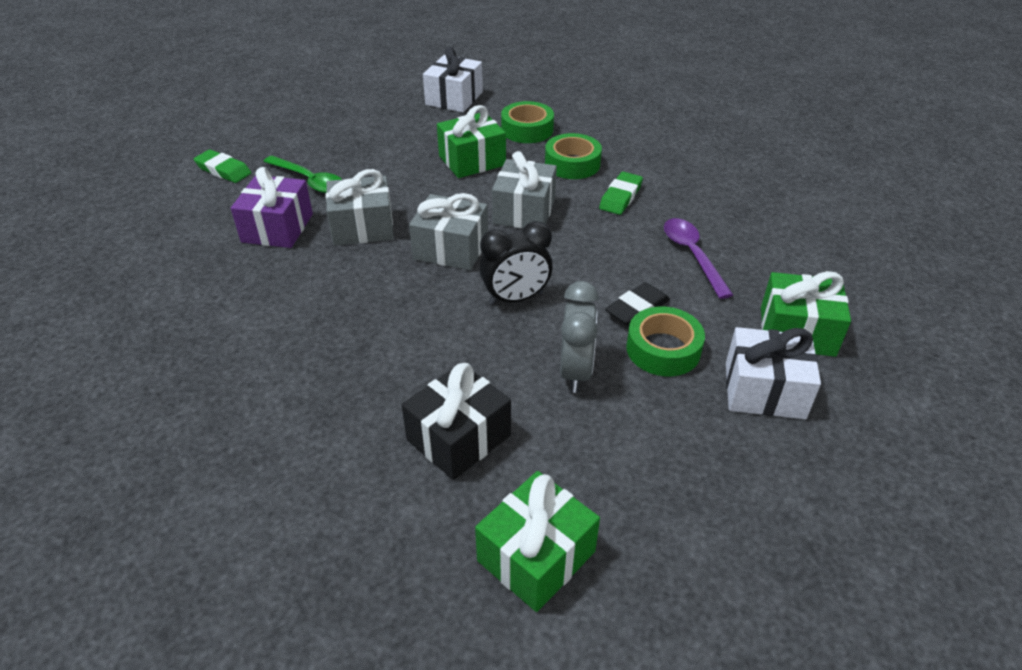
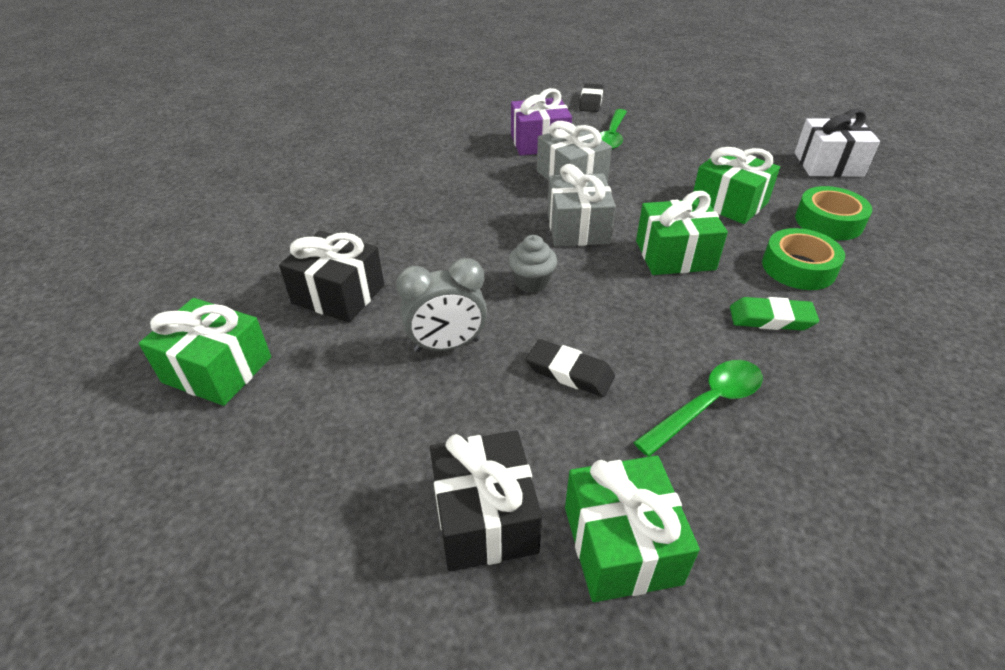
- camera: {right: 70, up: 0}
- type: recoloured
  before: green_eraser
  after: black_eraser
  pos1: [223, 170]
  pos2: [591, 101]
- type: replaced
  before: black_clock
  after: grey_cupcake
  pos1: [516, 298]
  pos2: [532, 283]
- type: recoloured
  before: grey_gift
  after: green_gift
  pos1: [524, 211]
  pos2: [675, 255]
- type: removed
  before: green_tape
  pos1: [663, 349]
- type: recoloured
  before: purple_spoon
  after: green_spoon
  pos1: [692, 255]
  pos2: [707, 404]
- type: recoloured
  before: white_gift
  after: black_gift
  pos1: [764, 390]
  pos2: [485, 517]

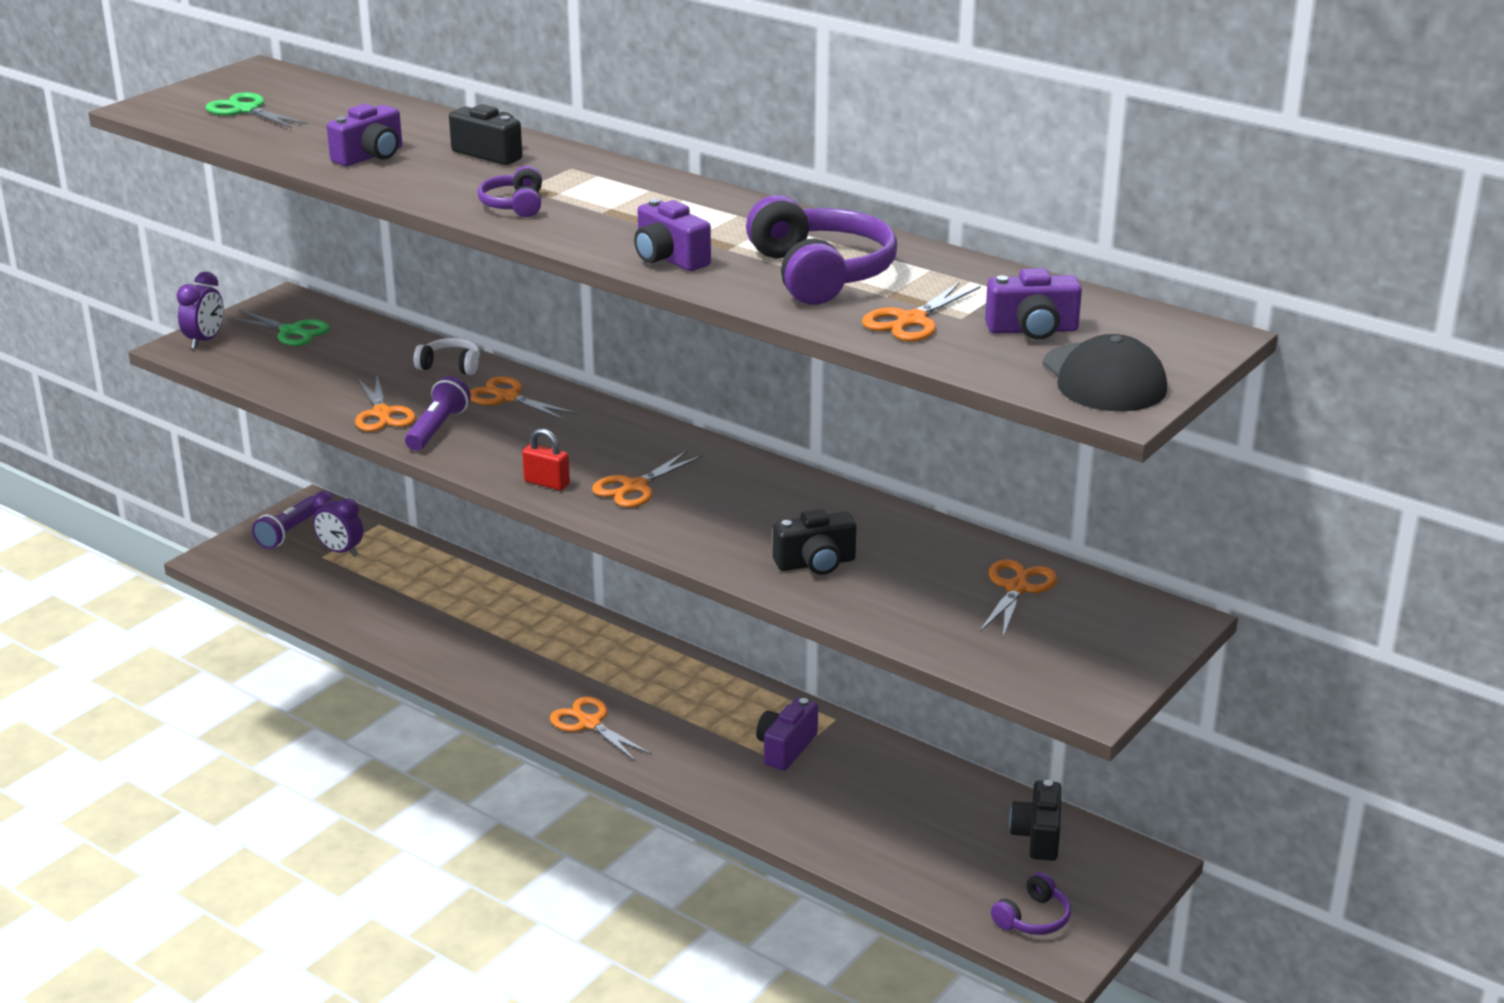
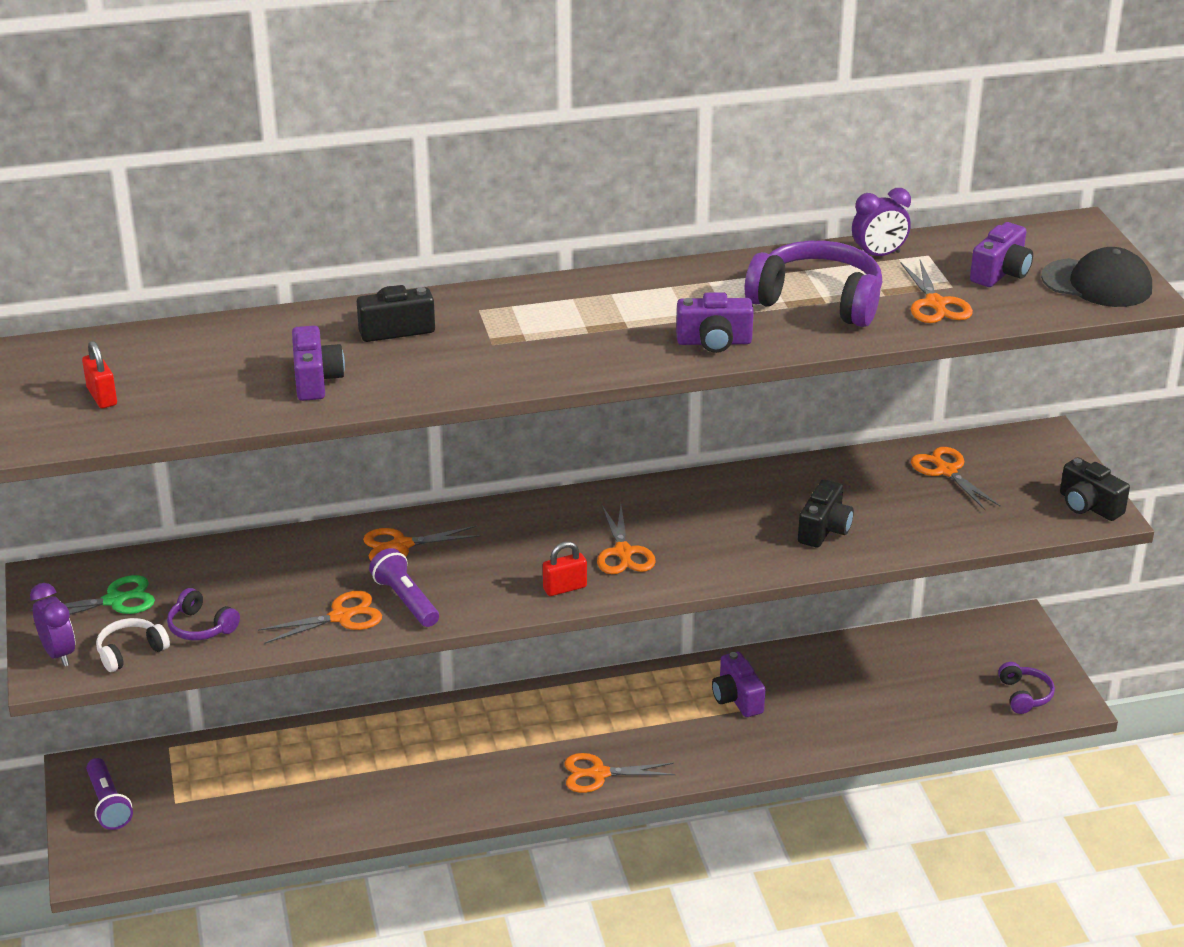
- camera: {right: -50, up: 5}
- type: replaced
  before: green_scissors
  after: red_padlock
  pos1: [245, 110]
  pos2: [102, 397]
- type: moved
  before: purple_clock
  pos1: [340, 551]
  pos2: [878, 255]
- type: turned
  before: orange_scissors
  pos1: [382, 414]
  pos2: [342, 616]
  turn: -45
- type: moved
  before: white_headphones
  pos1: [450, 366]
  pos2: [131, 652]
- type: moved
  before: purple_headphones
  pos1: [514, 205]
  pos2: [201, 627]
- type: moved
  before: black_camera
  pos1: [1038, 836]
  pos2: [1088, 506]

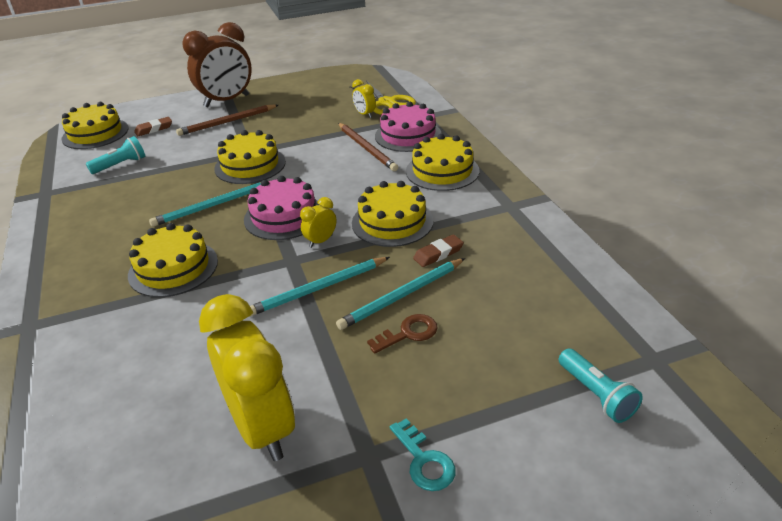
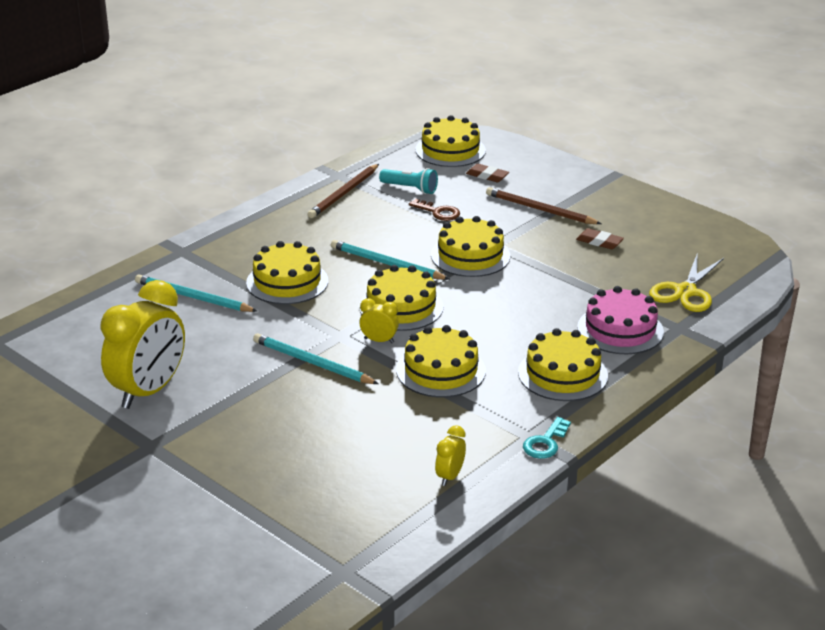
- camera: {right: 60, up: -5}
- type: removed
  before: brown_clock
  pos1: [226, 101]
- type: recoloured
  before: pink_cake
  after: yellow_cake
  pos1: [284, 216]
  pos2: [401, 307]
- type: moved
  before: turquoise_pencil
  pos1: [402, 296]
  pos2: [193, 297]
- type: moved
  before: brown_pencil
  pos1: [367, 148]
  pos2: [344, 193]
- type: moved
  before: yellow_clock
  pos1: [364, 114]
  pos2: [450, 476]
- type: moved
  before: brown_key
  pos1: [408, 333]
  pos2: [438, 212]
- type: moved
  before: turquoise_key
  pos1: [424, 461]
  pos2: [545, 442]
- type: moved
  before: brown_eraser
  pos1: [438, 254]
  pos2: [599, 242]
- type: removed
  before: turquoise_flashlight
  pos1: [596, 394]

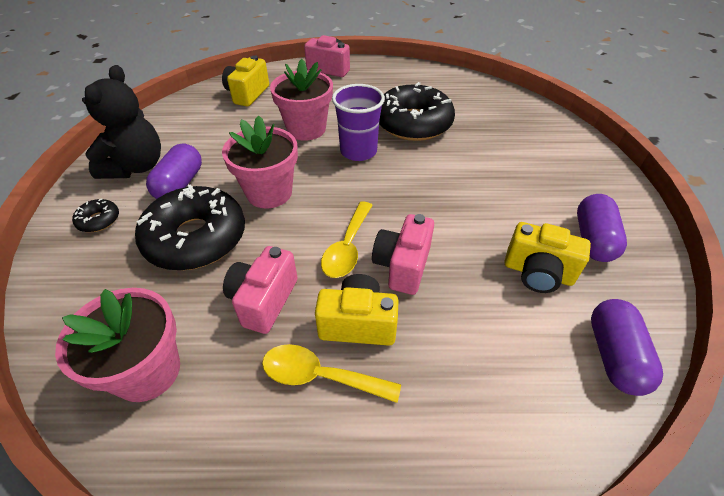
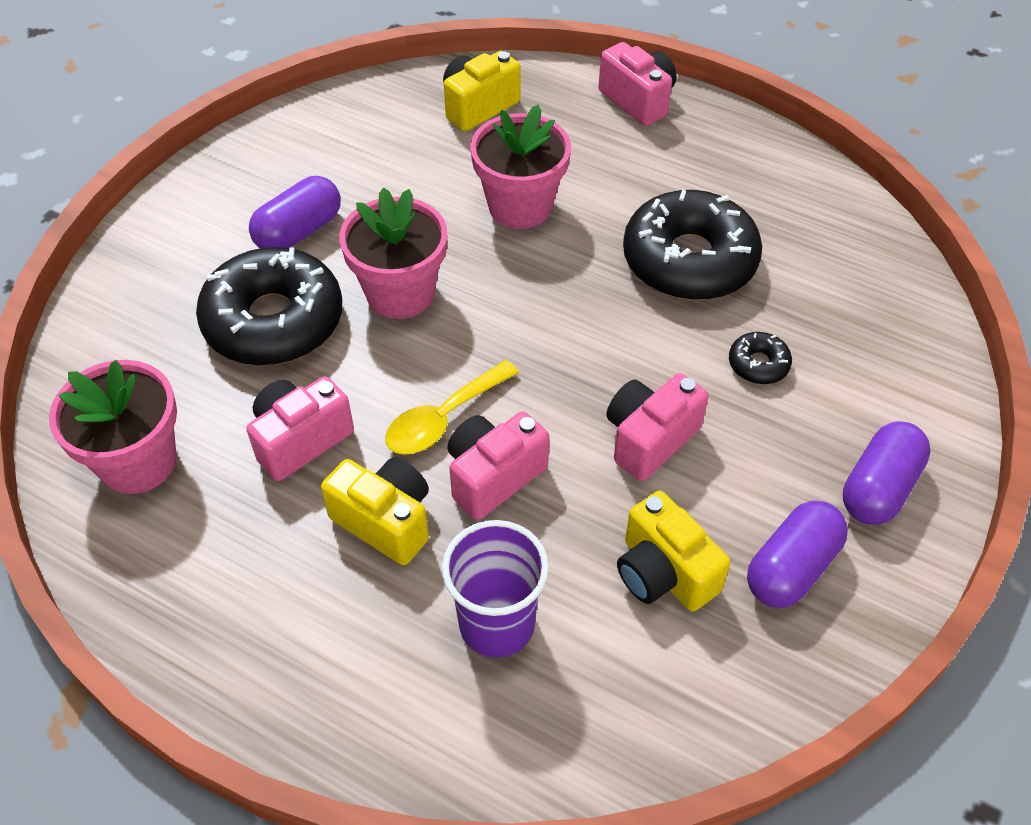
- camera: {right: 30, up: 5}
- type: moved
  before: black_donut
  pos1: [99, 220]
  pos2: [758, 364]
- type: removed
  before: black_teddy_bear
  pos1: [136, 166]
- type: removed
  before: yellow_spoon
  pos1: [320, 376]
- type: moved
  before: purple_cup
  pos1: [358, 151]
  pos2: [497, 624]
- type: moved
  before: purple_capsule
  pos1: [614, 356]
  pos2: [879, 488]
- type: added
  after: pink_camera
  pos2: [649, 439]

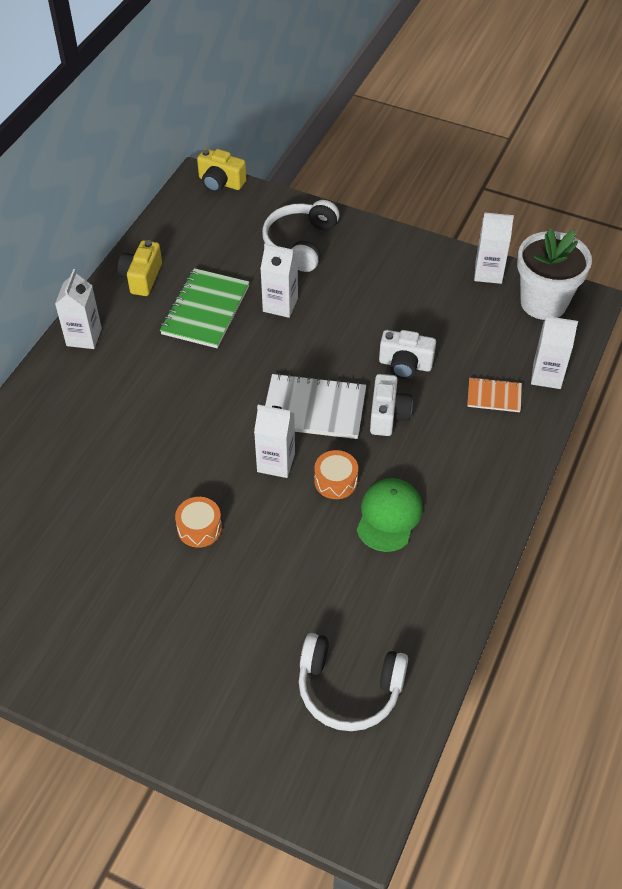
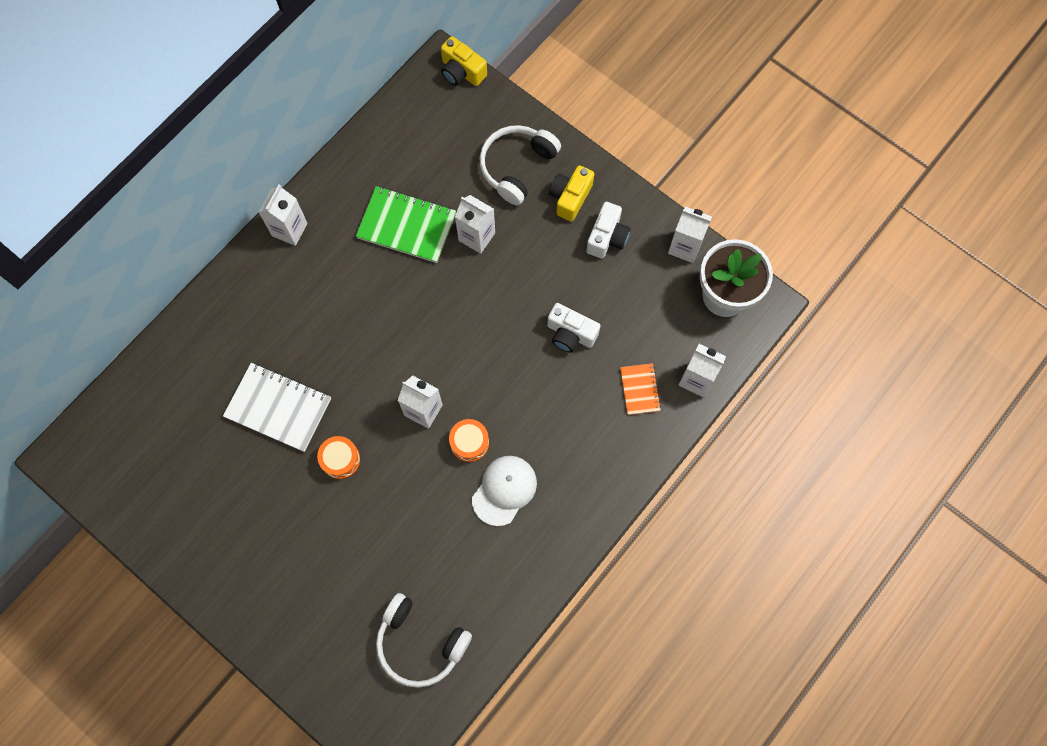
- camera: {right: 15, up: 20}
- type: moved
  before: yellow_camera
  pos1: [142, 278]
  pos2: [570, 198]
- type: turned
  before: green_notebook
  pos1: [205, 310]
  pos2: [406, 226]
  turn: 75
- type: moved
  before: white_notebook
  pos1: [314, 409]
  pos2: [278, 408]
- type: recoloured
  before: green_cap
  after: white_cap
  pos1: [389, 516]
  pos2: [504, 490]
- type: moved
  before: white_camera
  pos1: [388, 415]
  pos2: [607, 237]
- type: turned
  before: orange_notebook
  pos1: [494, 396]
  pos2: [640, 389]
  turn: 60

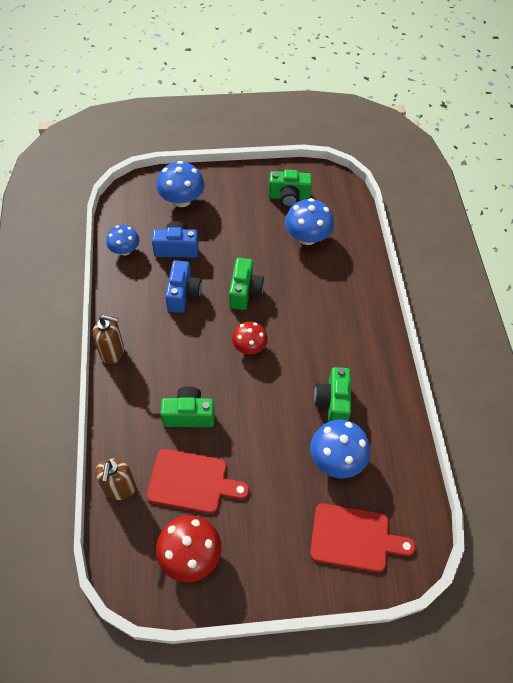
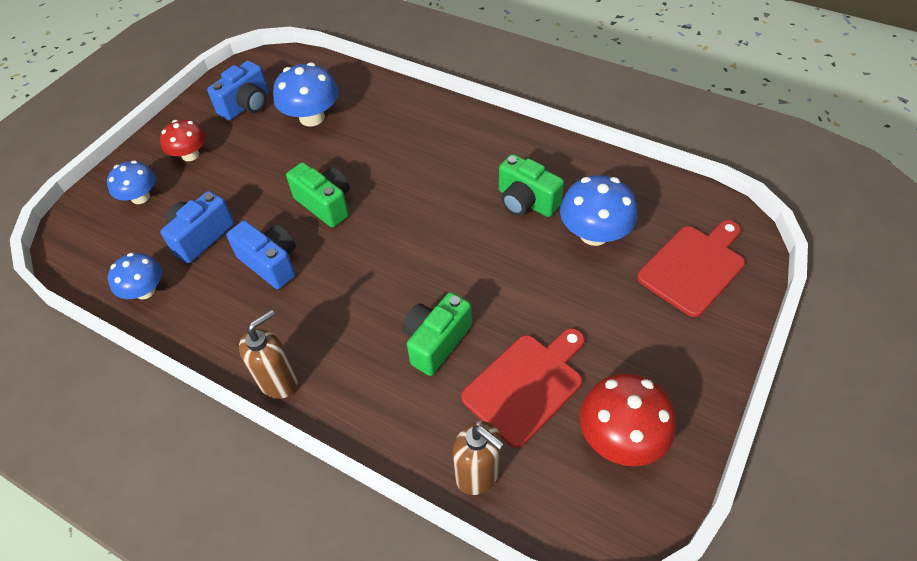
- camera: {right: -50, up: -5}
- type: resized
  before: blue_mushroom
  pos1: [181, 200]
  pos2: [140, 197]
  scale: 0.66
- type: moved
  before: red_mushroom
  pos1: [249, 346]
  pos2: [190, 155]
- type: recoloured
  before: green_camera
  after: blue_camera
  pos1: [289, 197]
  pos2: [246, 105]

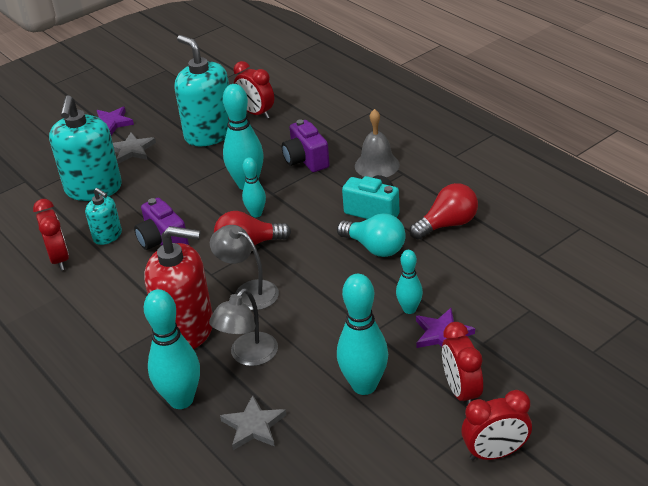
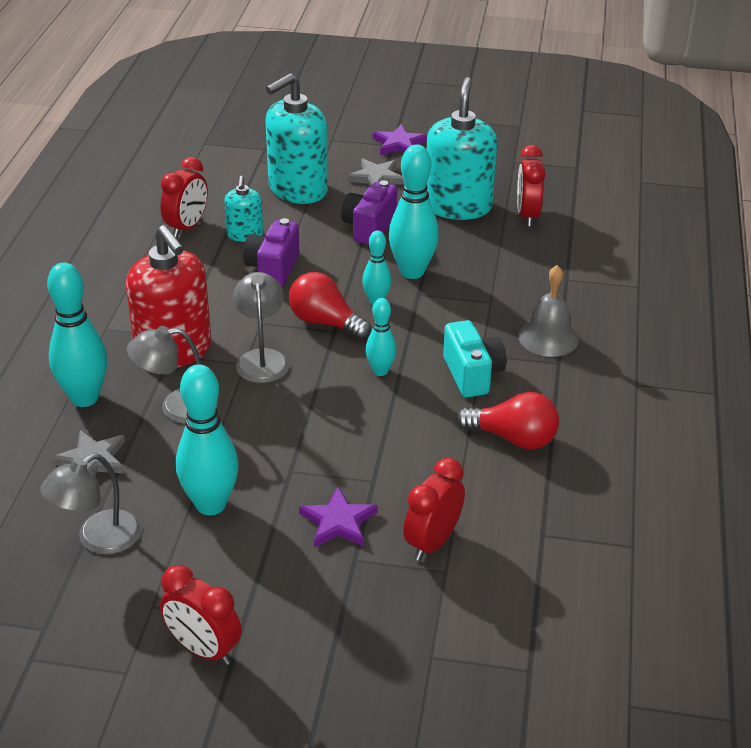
- camera: {right: 45, up: 0}
- type: moved
  before: purple_camera
  pos1: [306, 160]
  pos2: [369, 228]
- type: removed
  before: turquoise_light_bulb
  pos1: [375, 248]
- type: moved
  before: turquoise_bowling_pin
  pos1: [409, 309]
  pos2: [380, 371]
- type: moved
  before: red_clock
  pos1: [461, 391]
  pos2: [432, 542]
- type: added
  after: grey_lamp
  pos2: [98, 539]

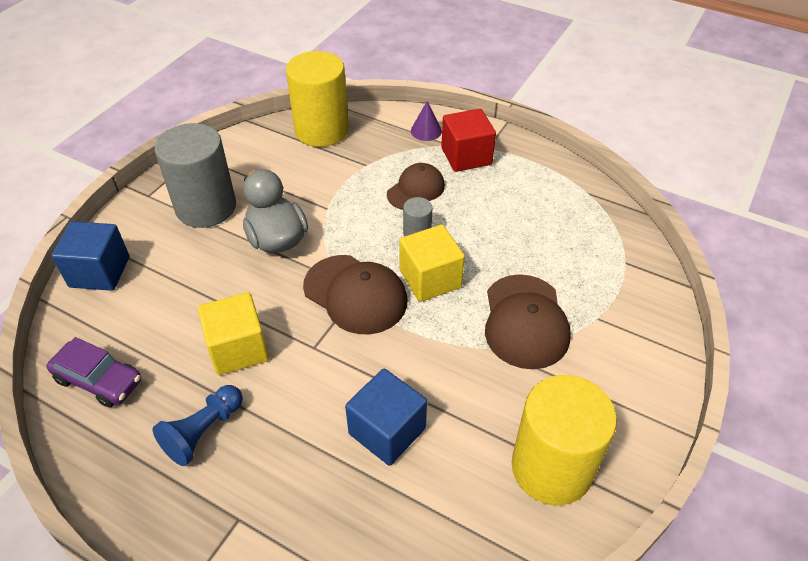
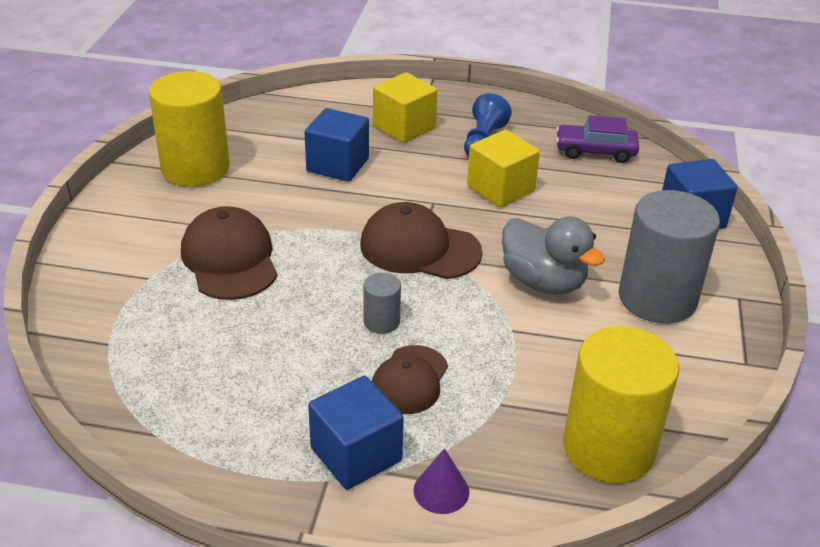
- camera: {right: 160, up: -10}
- type: moved
  before: yellow_cube
  pos1: [430, 279]
  pos2: [404, 127]
- type: recoloured
  before: red_cube
  after: blue_cube
  pos1: [466, 156]
  pos2: [356, 454]

